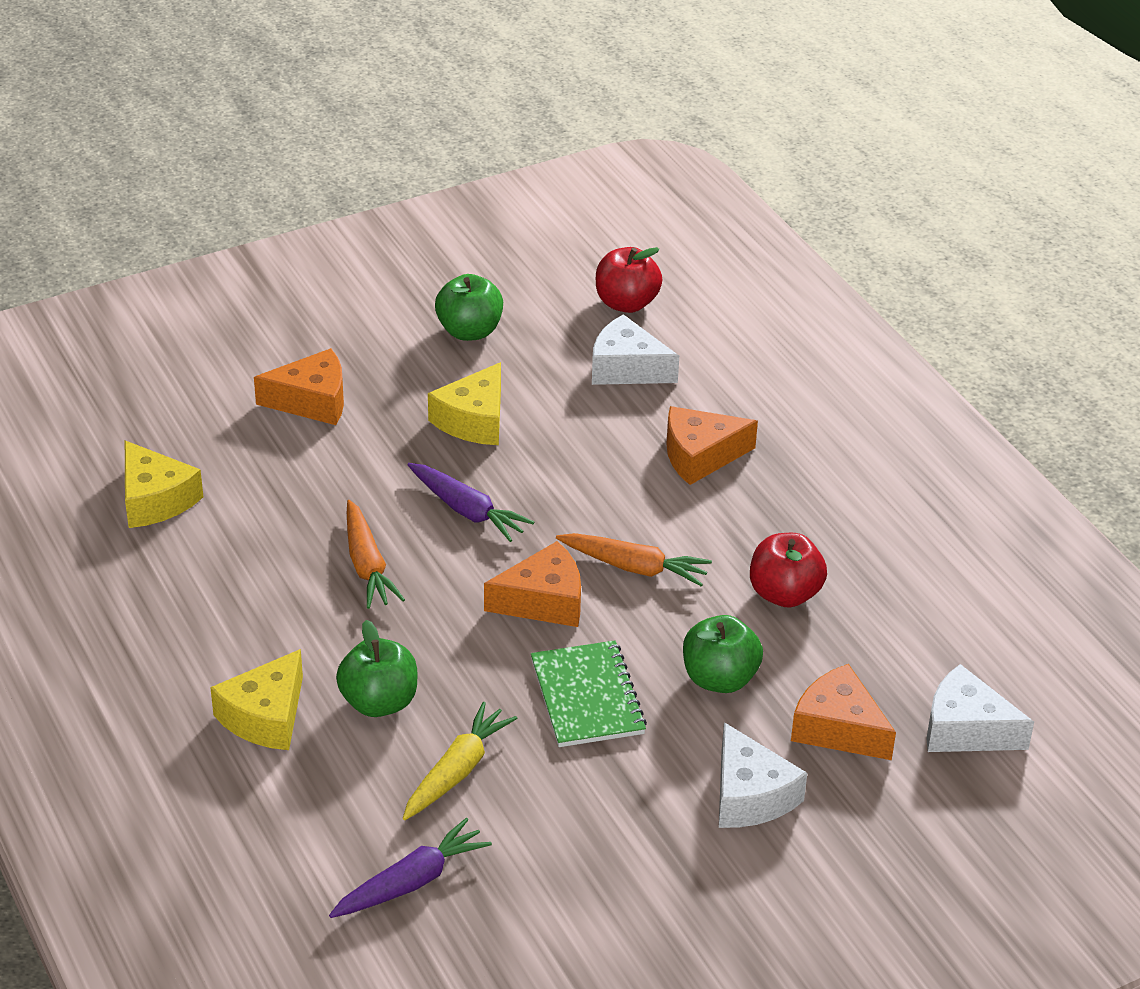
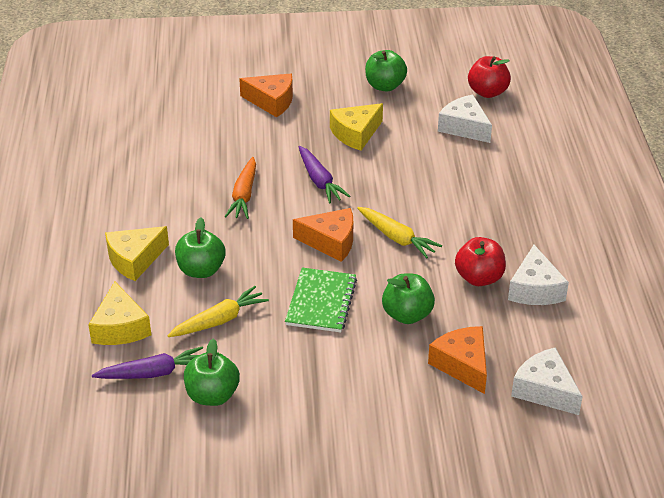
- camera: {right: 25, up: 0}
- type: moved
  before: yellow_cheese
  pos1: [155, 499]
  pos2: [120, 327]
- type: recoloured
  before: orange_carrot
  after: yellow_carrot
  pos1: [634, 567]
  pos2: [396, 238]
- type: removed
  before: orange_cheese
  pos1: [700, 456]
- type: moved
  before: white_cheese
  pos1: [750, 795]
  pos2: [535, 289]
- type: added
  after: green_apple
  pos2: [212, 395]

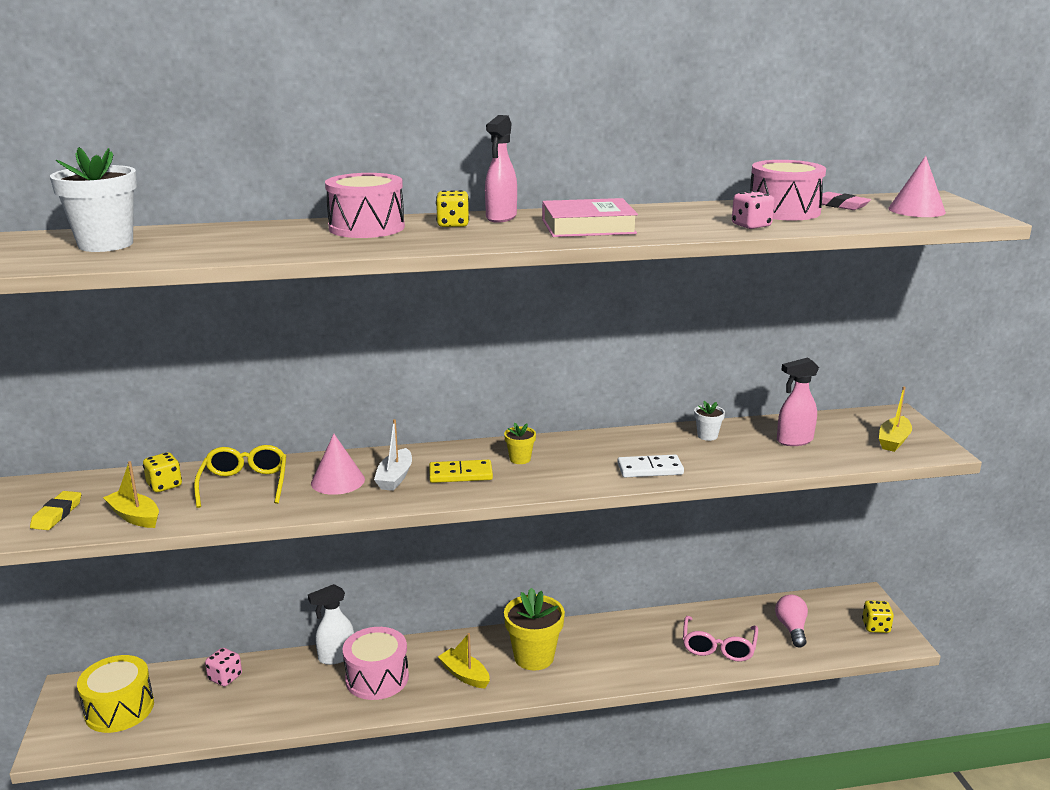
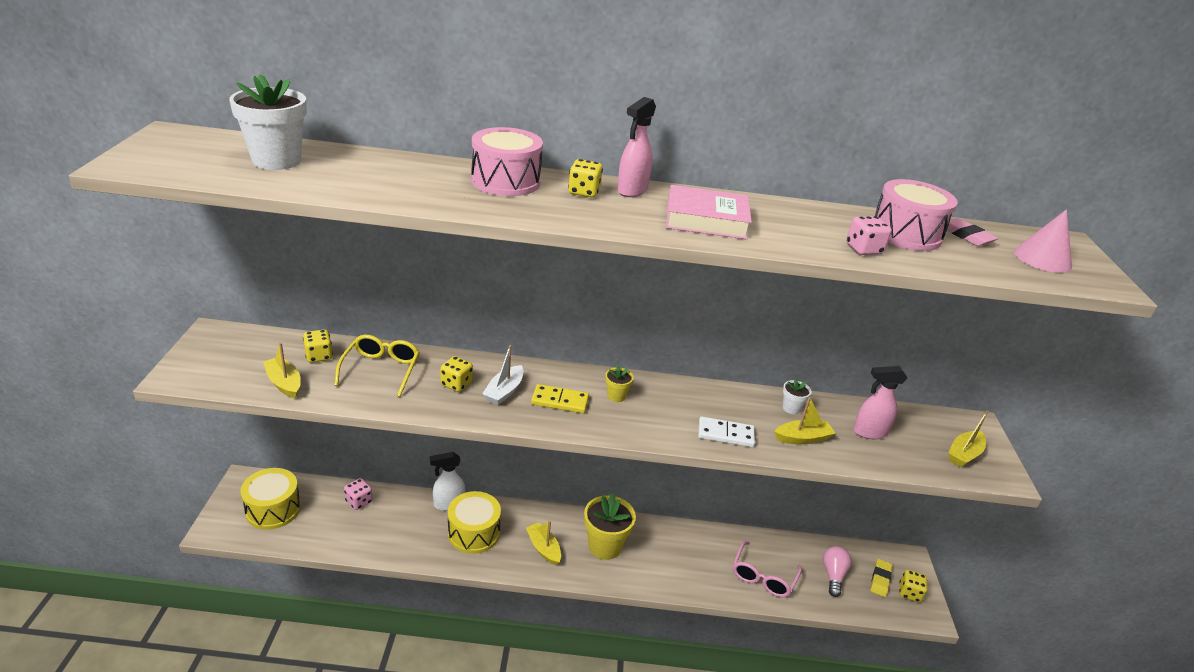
- camera: {right: 10, up: 10}
- type: moved
  before: yellow_eraser
  pos1: [57, 514]
  pos2: [880, 579]
- type: replaced
  before: pink_cone
  after: yellow_dice
  pos1: [338, 481]
  pos2: [456, 384]
- type: recoloured
  before: pink_drum
  after: yellow_drum
  pos1: [377, 678]
  pos2: [474, 533]
- type: added
  after: yellow_boat
  pos2: [802, 438]

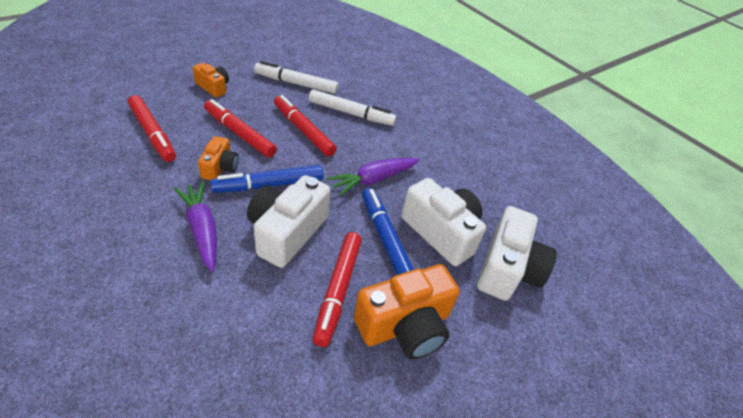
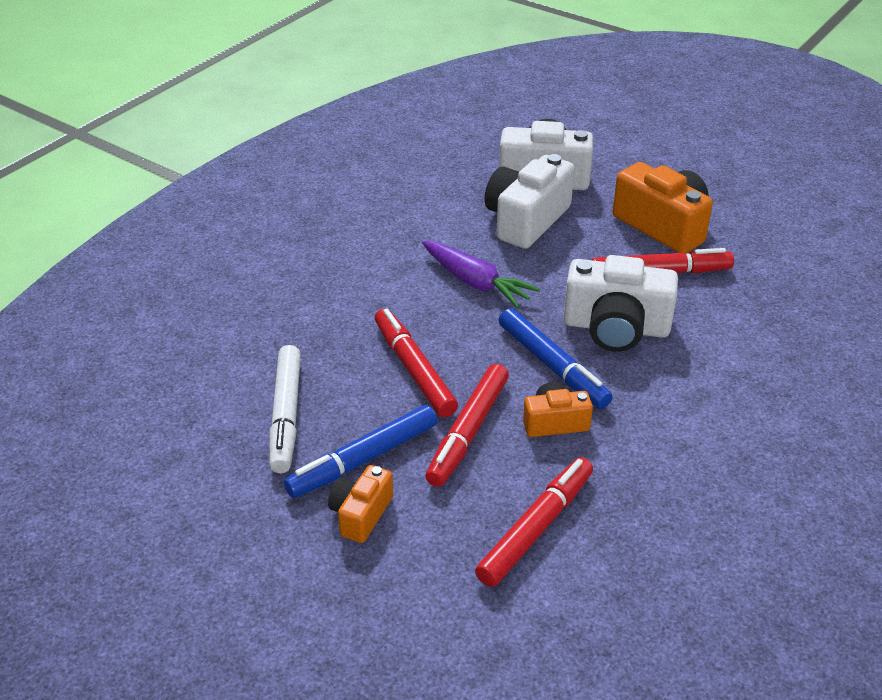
- camera: {right: -100, up: -5}
- type: removed
  before: purple_carrot
  pos1: [202, 229]
- type: turned
  before: red_marker
  pos1: [303, 130]
  pos2: [414, 369]
  turn: 120
- type: removed
  before: white_marker
  pos1: [351, 113]
- type: moved
  before: blue_marker
  pos1: [385, 238]
  pos2: [363, 459]

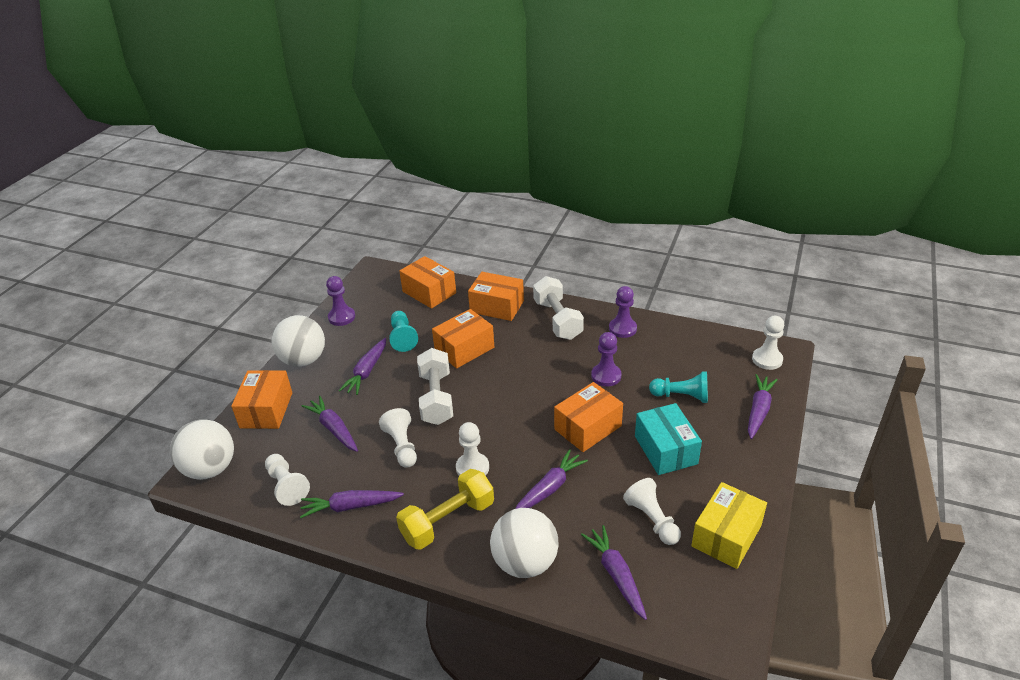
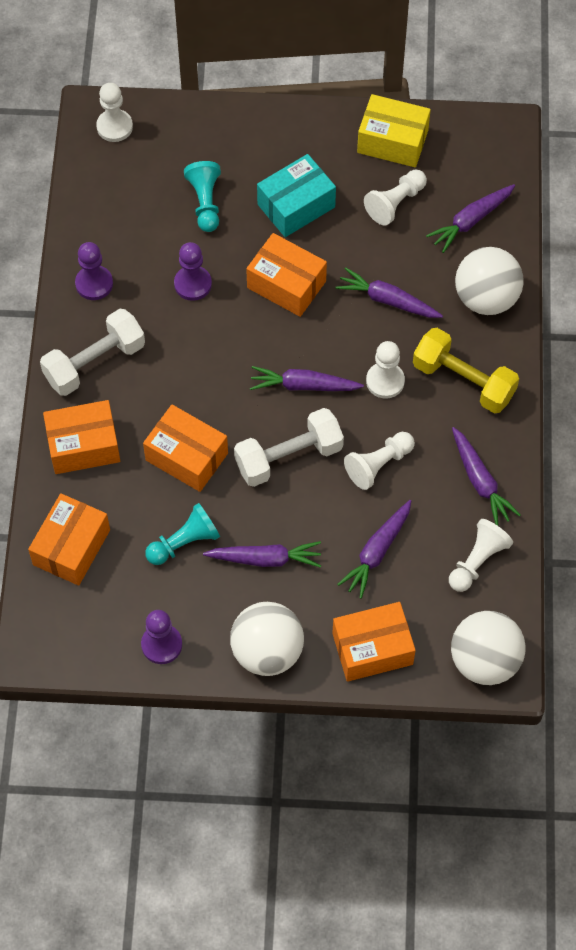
- camera: {right: -110, up: 25}
- type: turned
  before: orange_box
  pos1: [497, 306]
  pos2: [83, 445]
  turn: 75
- type: moved
  before: purple_carrot
  pos1: [758, 410]
  pos2: [304, 385]

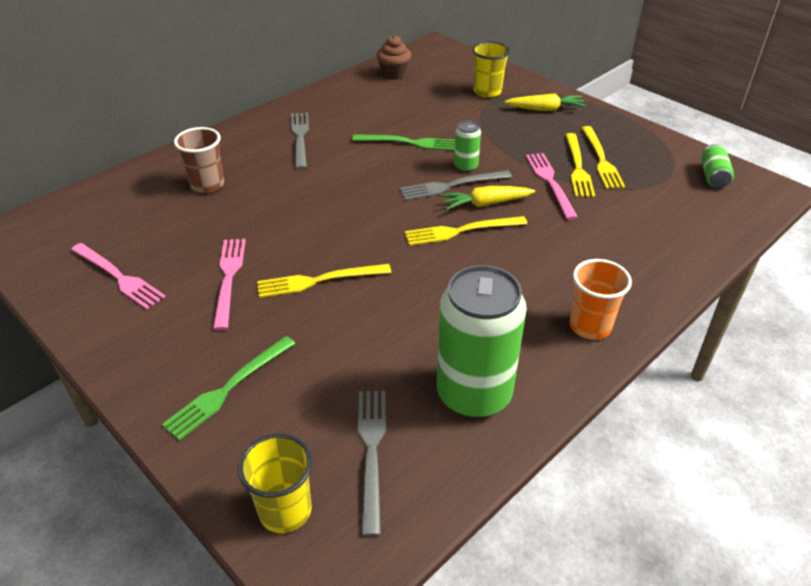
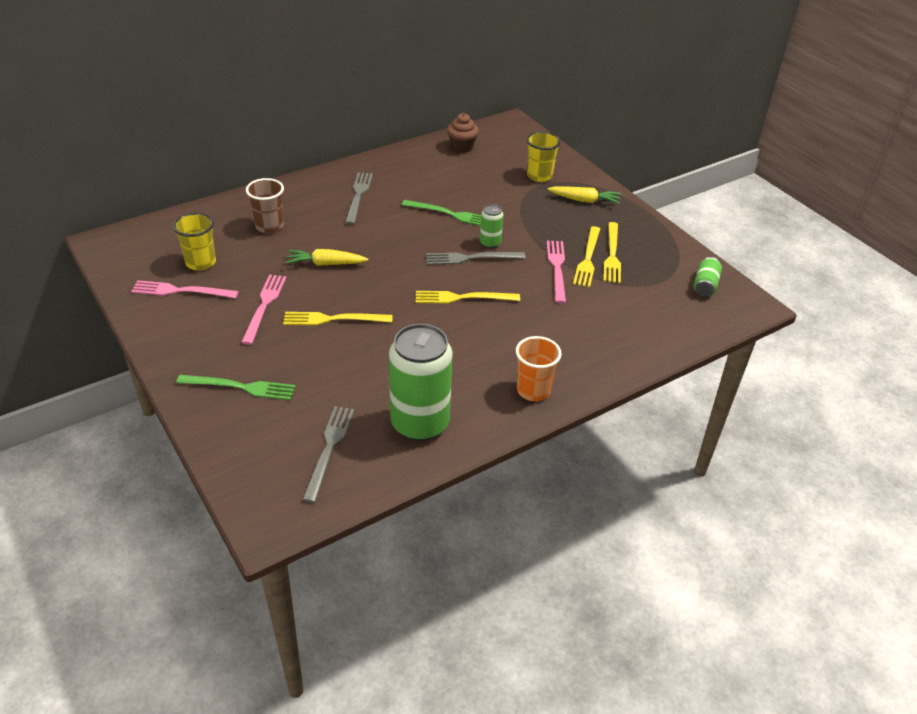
- camera: {right: 10, up: 0}
- type: turned
  before: pink_fork
  pos1: [118, 277]
  pos2: [181, 291]
  turn: 135
- type: turned
  before: green_fork
  pos1: [228, 388]
  pos2: [240, 387]
  turn: -135
- type: moved
  before: yellow_cup
  pos1: [285, 510]
  pos2: [201, 262]
- type: moved
  before: yellow_carrot
  pos1: [485, 204]
  pos2: [325, 264]

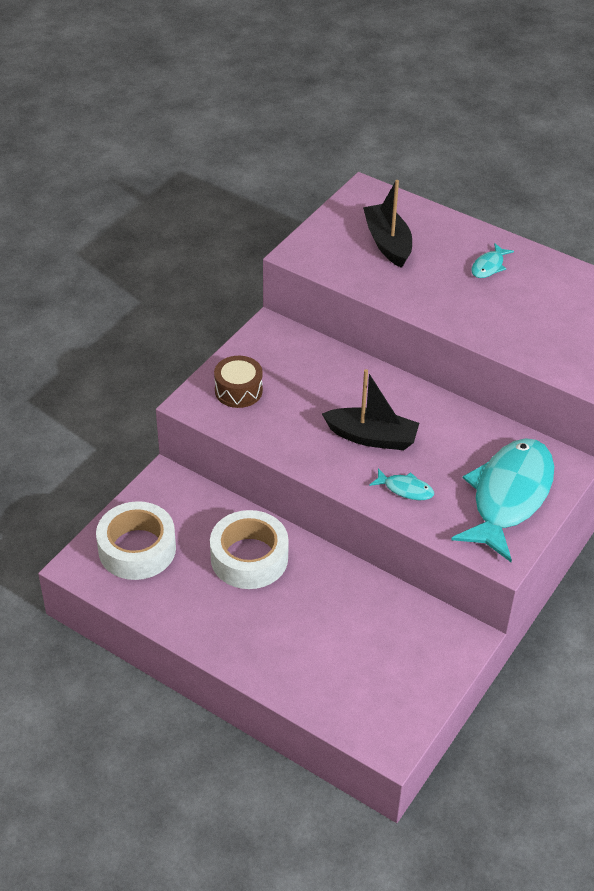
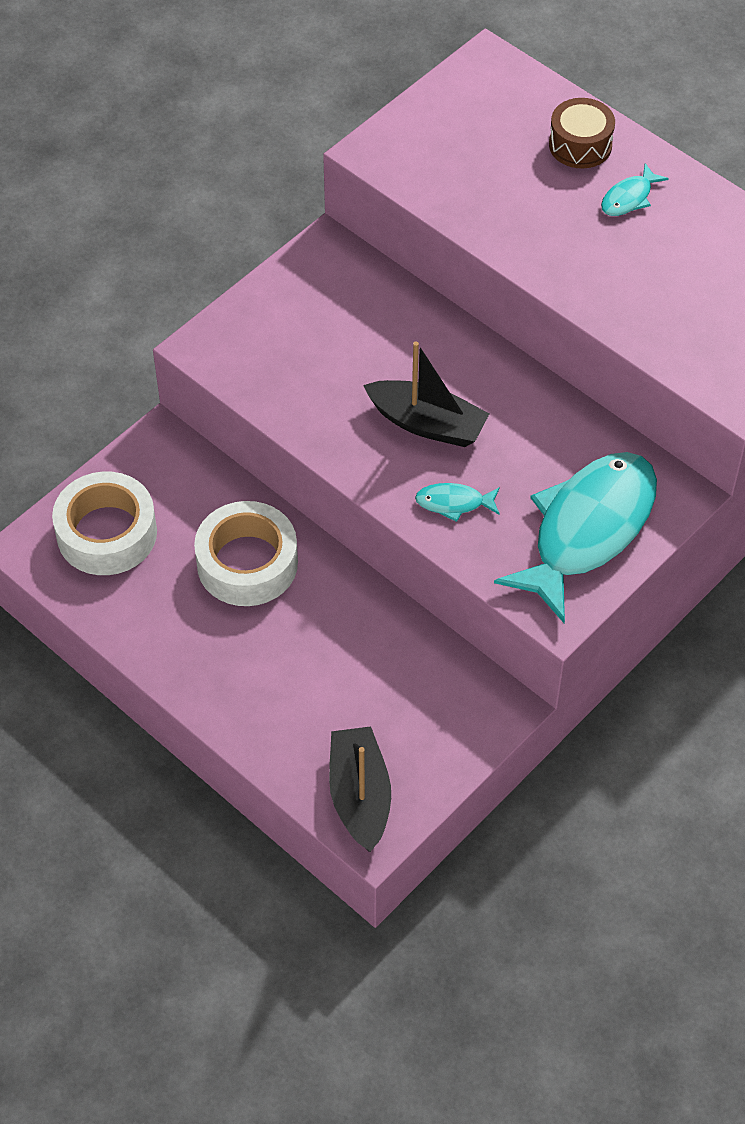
- camera: {right: 10, up: 10}
- type: moved
  before: brown_drum
  pos1: [238, 391]
  pos2: [580, 145]
- type: moved
  before: black_boat
  pos1: [388, 243]
  pos2: [360, 796]
- type: turned
  before: turquoise_fish
  pos1: [405, 489]
  pos2: [454, 503]
  turn: 150

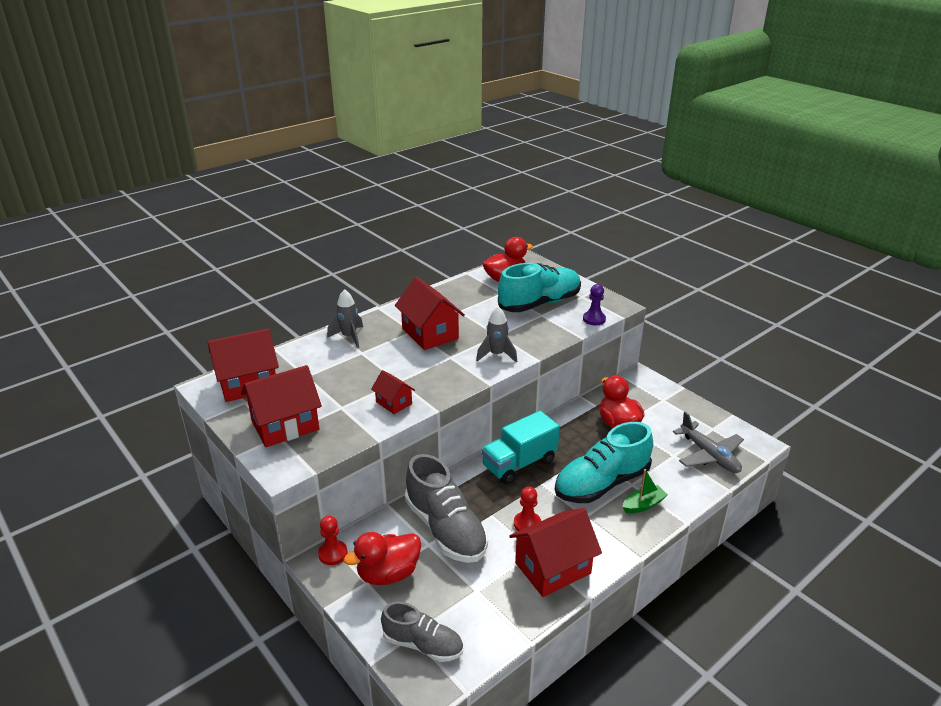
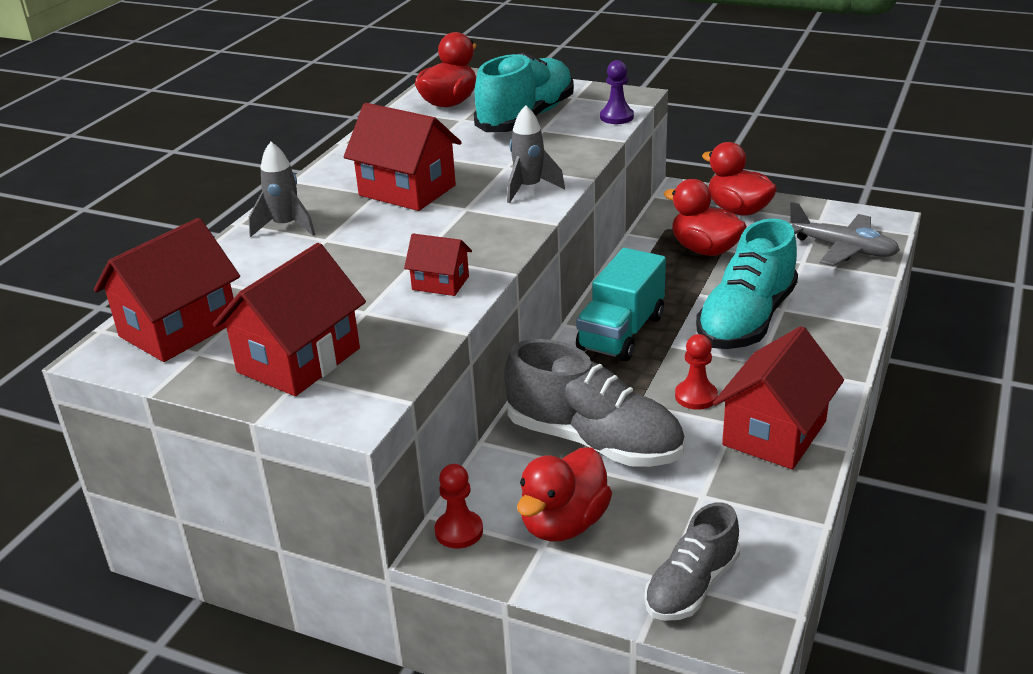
- camera: {right: -25, up: 0}
- type: turned
  before: grey_shoe
  pos1: [423, 644]
  pos2: [691, 586]
  turn: 135
- type: removed
  before: green_boat
  pos1: [643, 505]
- type: added
  after: red_duck
  pos2: [738, 210]

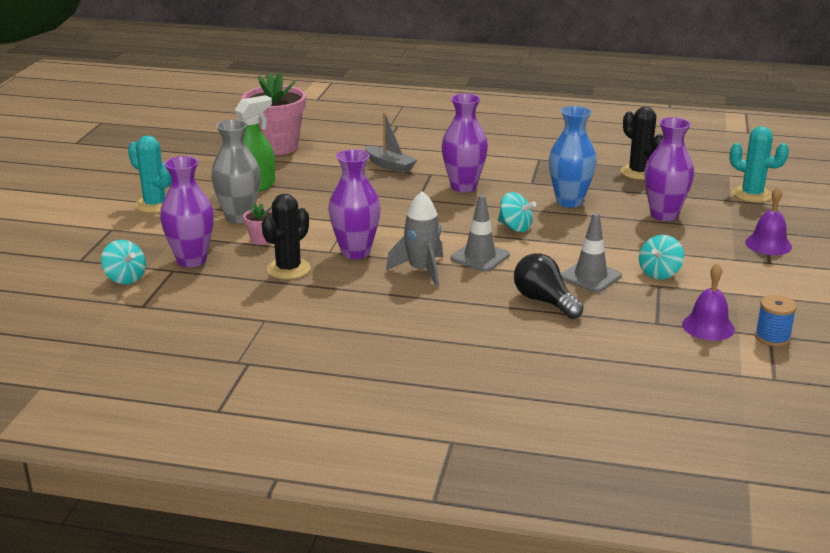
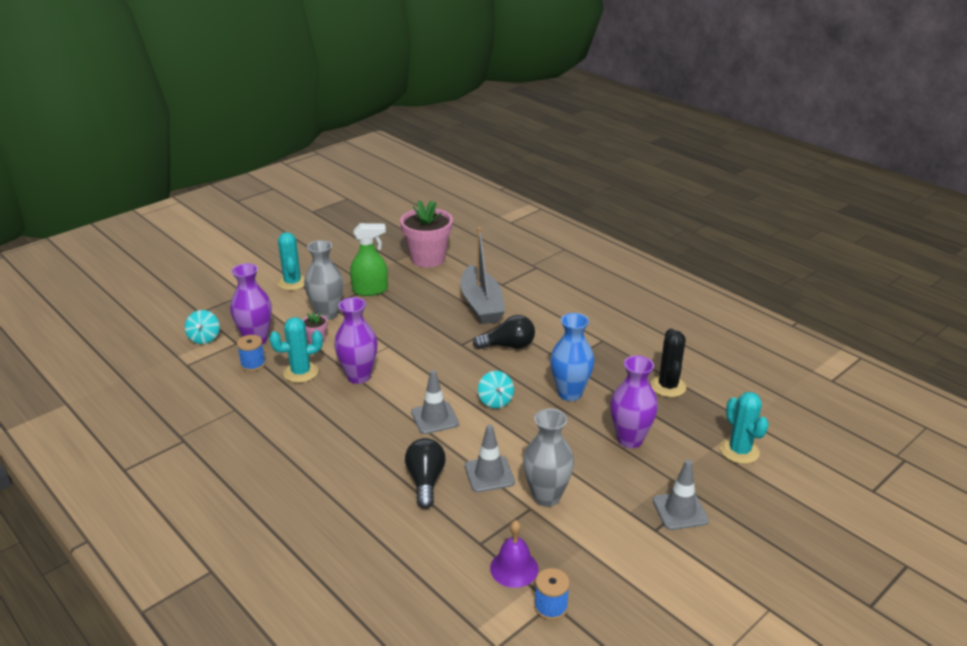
- camera: {right: 35, up: 5}
- type: recoloured
  before: black_cactus
  after: turquoise_cactus
  pos1: [288, 269]
  pos2: [301, 372]
- type: resized
  before: grey_boat
  pos1: [389, 166]
  pos2: [481, 305]
  scale: 1.73
- type: removed
  before: grey_rocket
  pos1: [421, 270]
- type: replaced
  before: purple_vase
  after: black_light_bulb
  pos1: [463, 187]
  pos2: [508, 346]
- type: replaced
  before: turquoise_spinning_top
  after: grey_vase
  pos1: [659, 273]
  pos2: [546, 496]
- type: replaced
  before: purple_bell
  after: grey_traffic_cone
  pos1: [768, 244]
  pos2: [680, 511]
- type: added
  after: blue_spool
  pos2: [253, 364]

